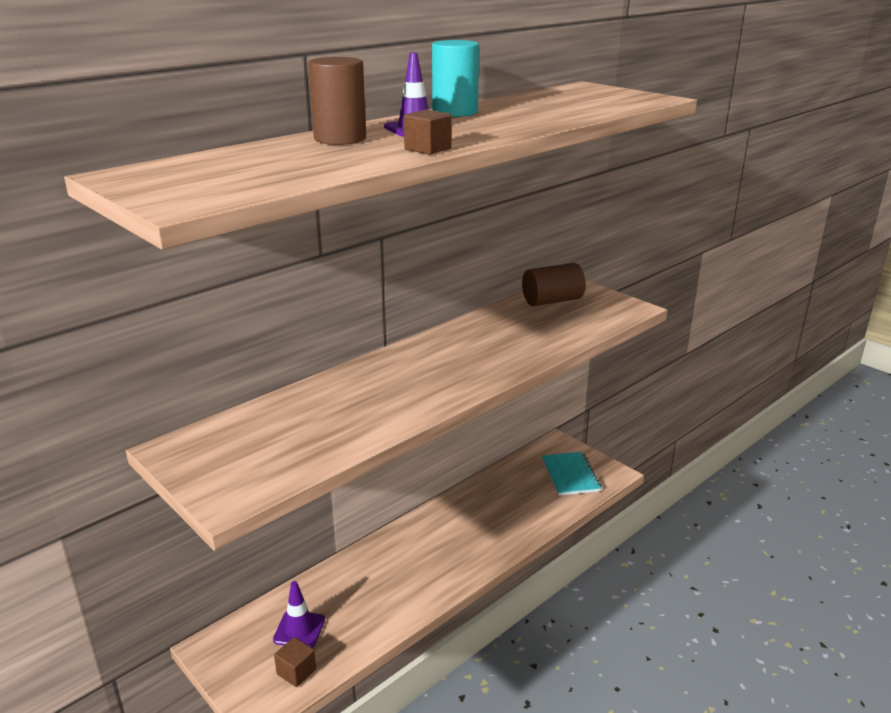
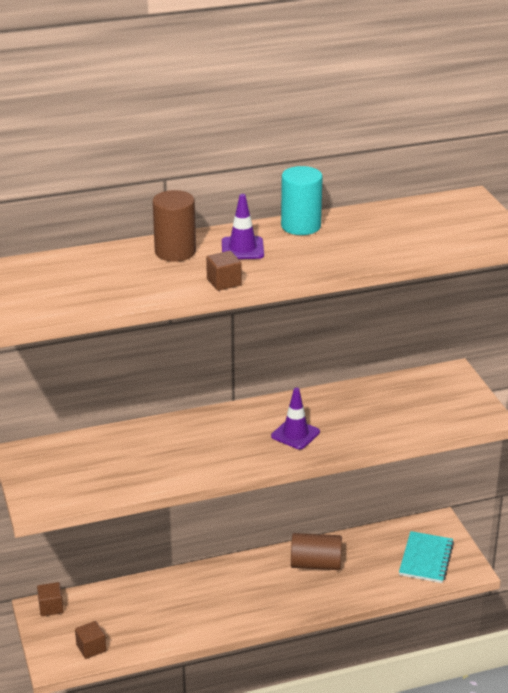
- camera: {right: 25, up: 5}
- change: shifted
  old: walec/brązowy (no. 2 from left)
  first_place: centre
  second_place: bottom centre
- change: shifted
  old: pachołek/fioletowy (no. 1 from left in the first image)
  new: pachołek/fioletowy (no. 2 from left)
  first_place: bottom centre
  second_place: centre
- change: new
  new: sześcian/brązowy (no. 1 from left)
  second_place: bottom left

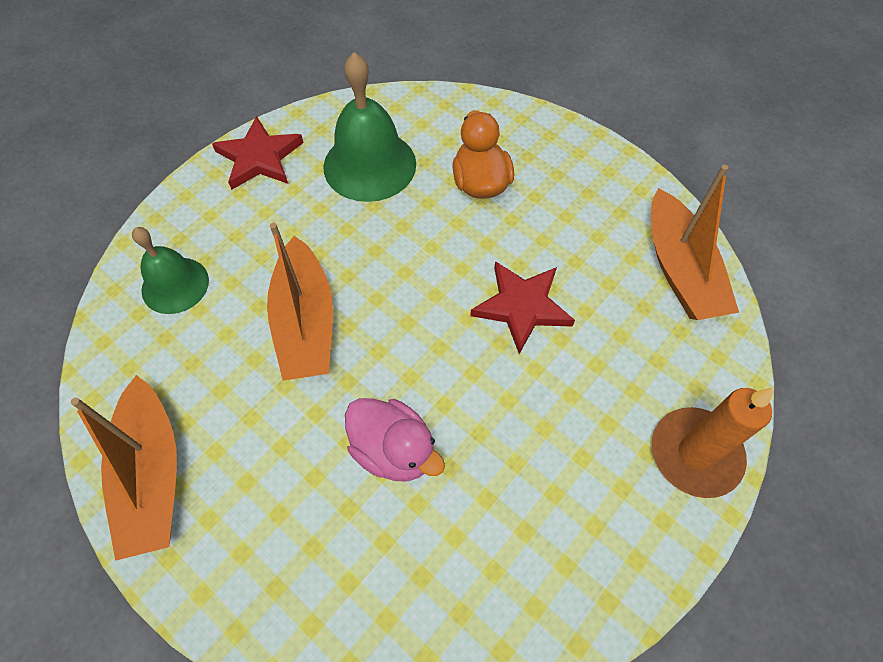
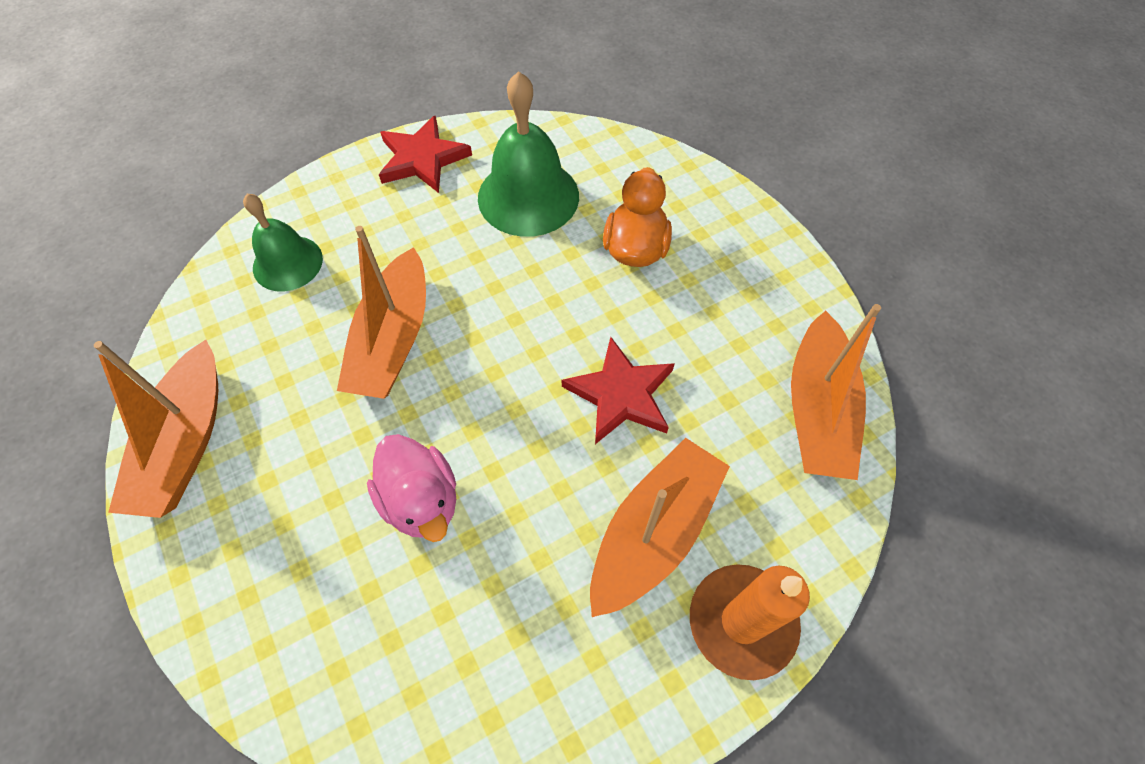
- camera: {right: 20, up: 0}
- change: new
  new: łódka/pomarańczowy (no. 3 from left)
  second_place: bottom centre

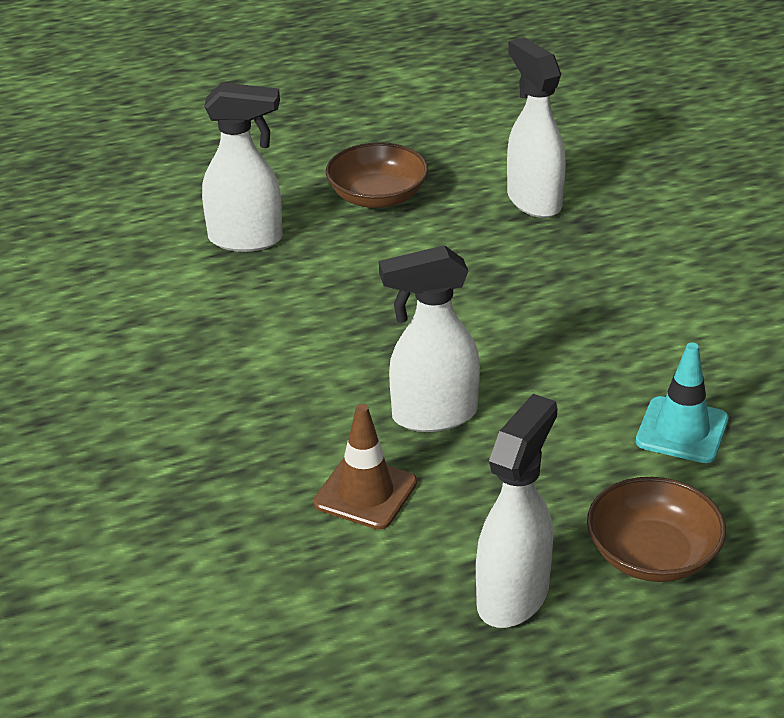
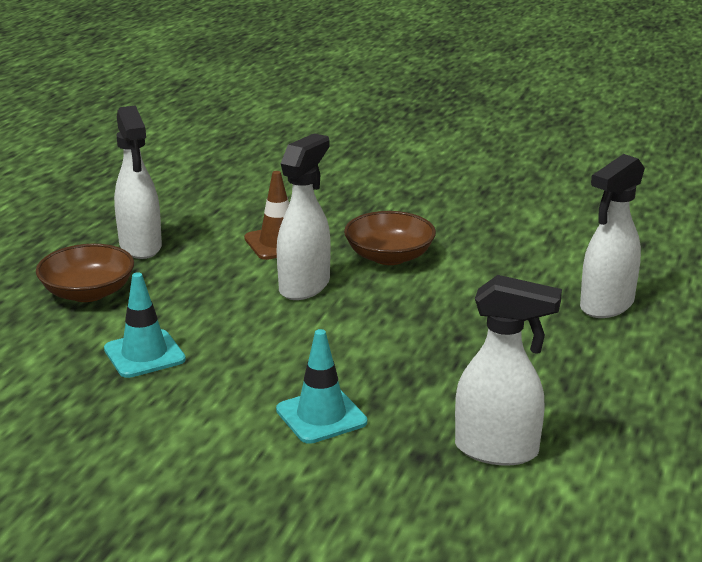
- camera: {right: 130, up: -10}
- change: shifted
  old: miska/brązowy (no. 1 from left in the first image)
  new: miska/brązowy (no. 2 from left)
  first_place: top centre
  second_place: centre
- change: new
  new: pachołek/turkusowy (no. 2 from left)
  second_place: bottom centre

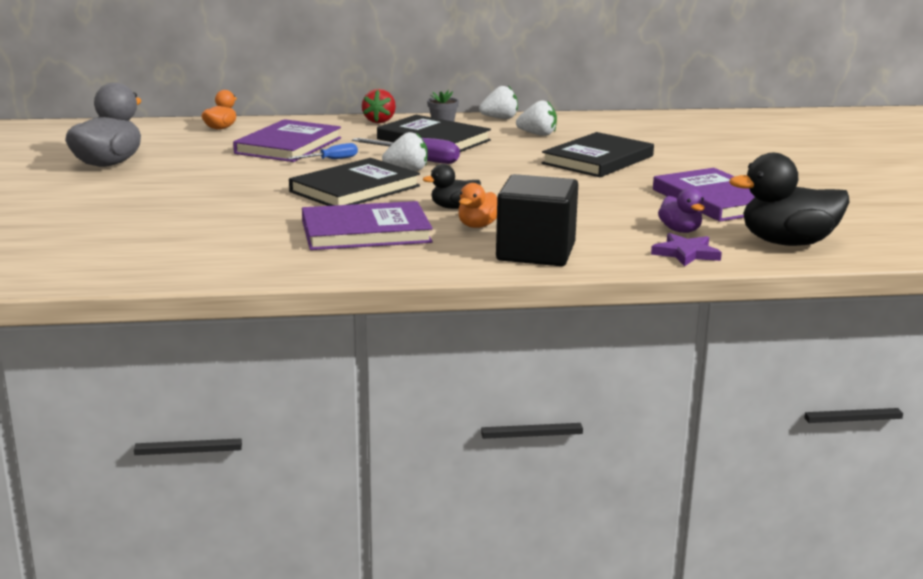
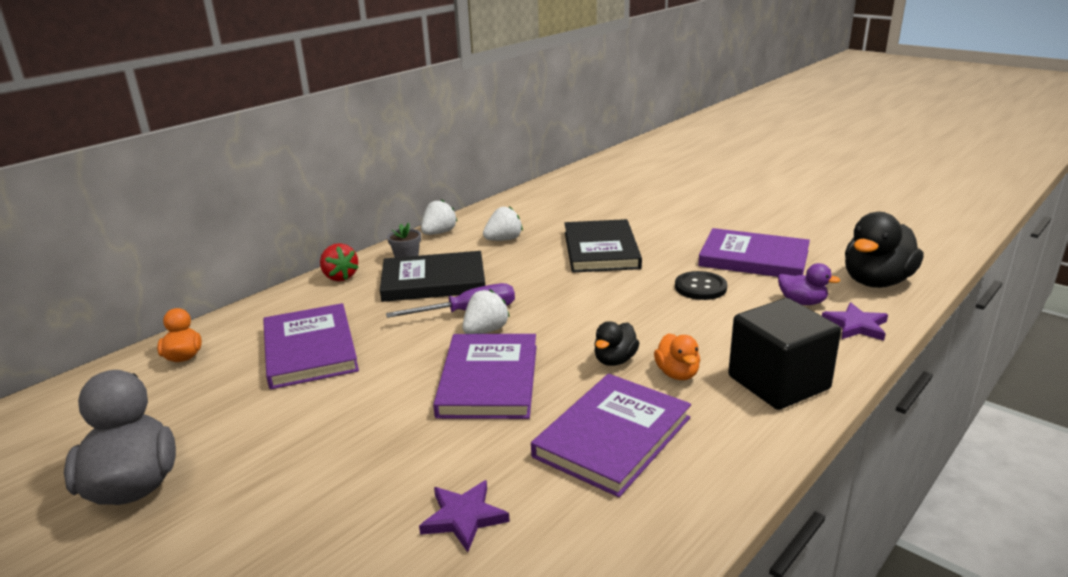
- camera: {right: -40, up: 5}
- change: gone
  old: śrubokręt/niebieski
  first_place: top centre
- change: repainted
  old: książka/czarny (no. 1 from left)
  new: książka/fioletowy (no. 2 from left)
  first_place: top centre
  second_place: centre
- change: new
  new: guzik/czarny
  second_place: centre
- change: new
  new: gwiazda/fioletowy (no. 1 from left)
  second_place: bottom centre

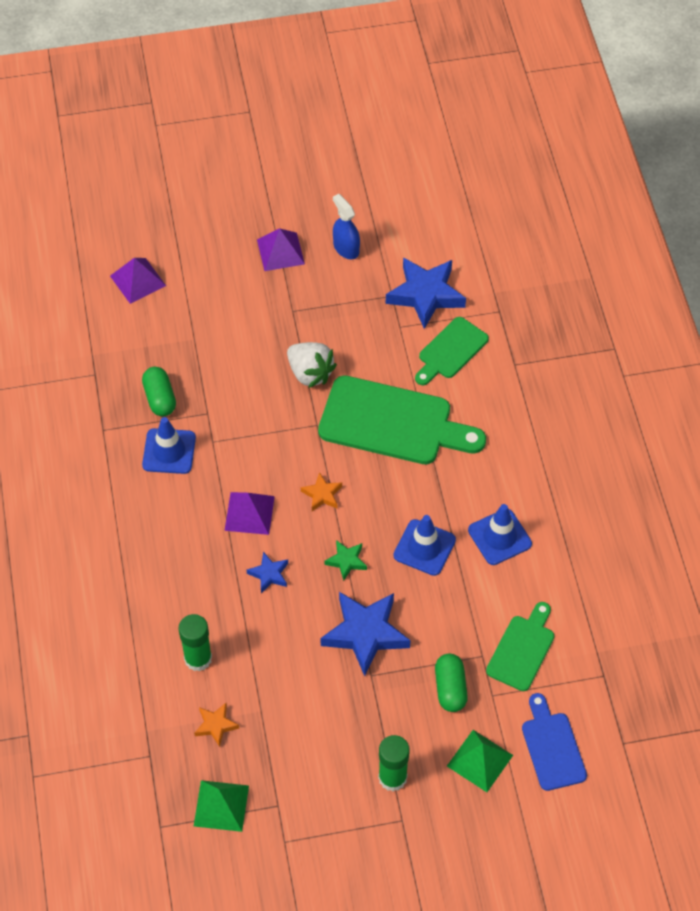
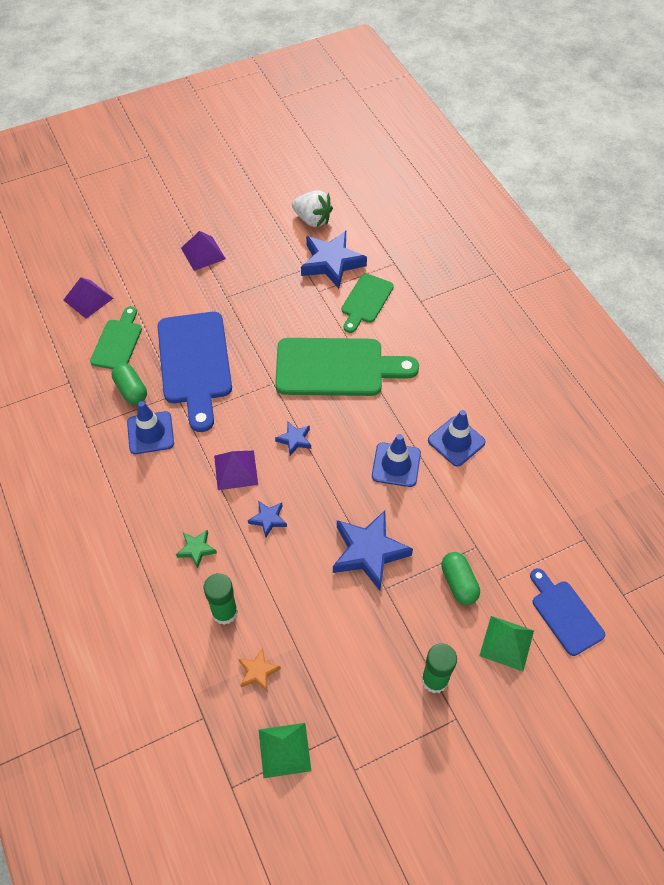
- camera: {right: -15, up: 0}
- change: gone
  old: spryskiwacz/niebieski
  first_place: top centre
- change: shifted
  old: truskawka/biały
  first_place: centre
  second_place: top centre
- change: repainted
  old: gwiazda/pomarańczowy (no. 2 from left)
  new: gwiazda/niebieski (no. 2 from left)
  first_place: centre
  second_place: centre
- change: shifted
  old: gwiazda/zielony
  first_place: centre
  second_place: middle left
- change: shifted
  old: deska do krojenia/zielony (no. 3 from left in the first image)
  new: deska do krojenia/zielony (no. 1 from left)
  first_place: bottom right
  second_place: middle left
- change: new
  new: deska do krojenia/niebieski (no. 1 from left)
  second_place: middle left

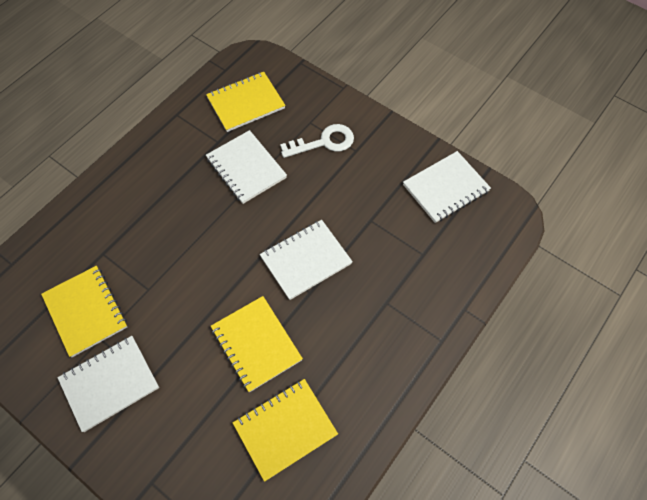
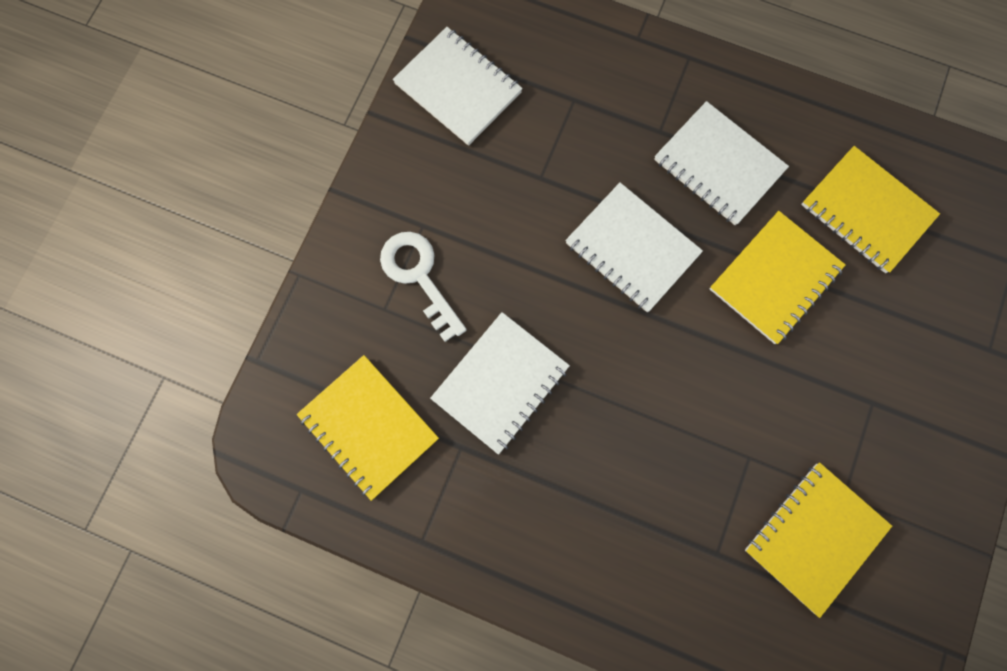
- camera: {right: -105, up: 15}
- change: shifted
  old: zeszyt/biały (no. 1 from left in the first image)
  new: zeszyt/biały (no. 4 from left)
  first_place: bottom left
  second_place: top right

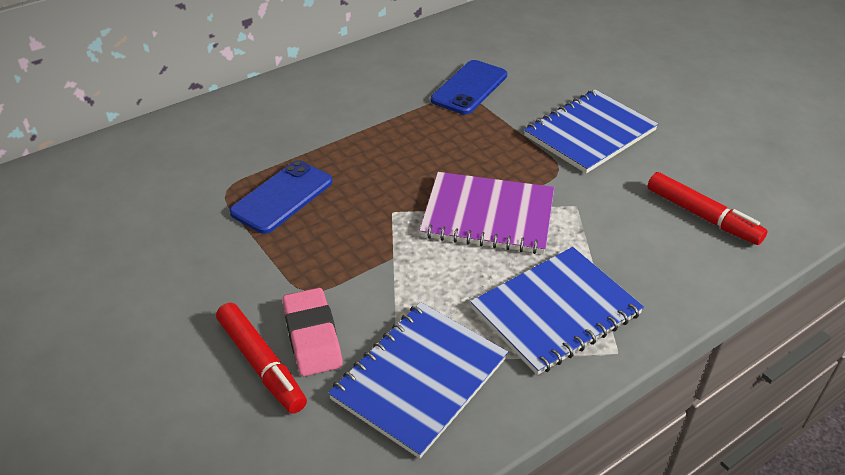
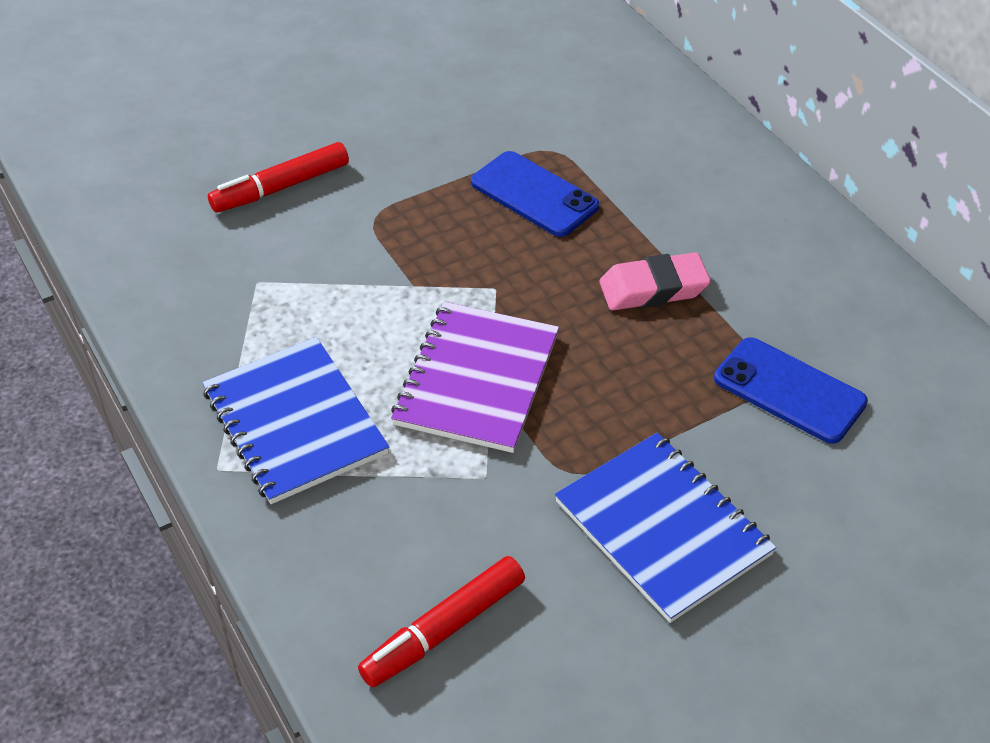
- camera: {right: 95, up: 5}
- change: shifted
  old: gumka do mazania/różowy
  first_place: bottom centre
  second_place: centre
- change: gone
  old: zeszyt/niebieski (no. 1 from left)
  first_place: bottom centre

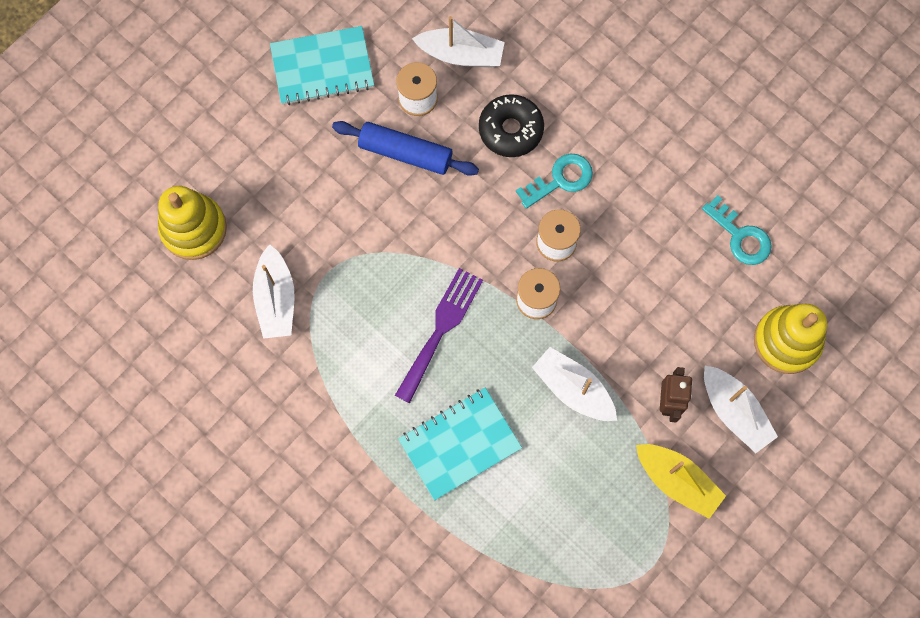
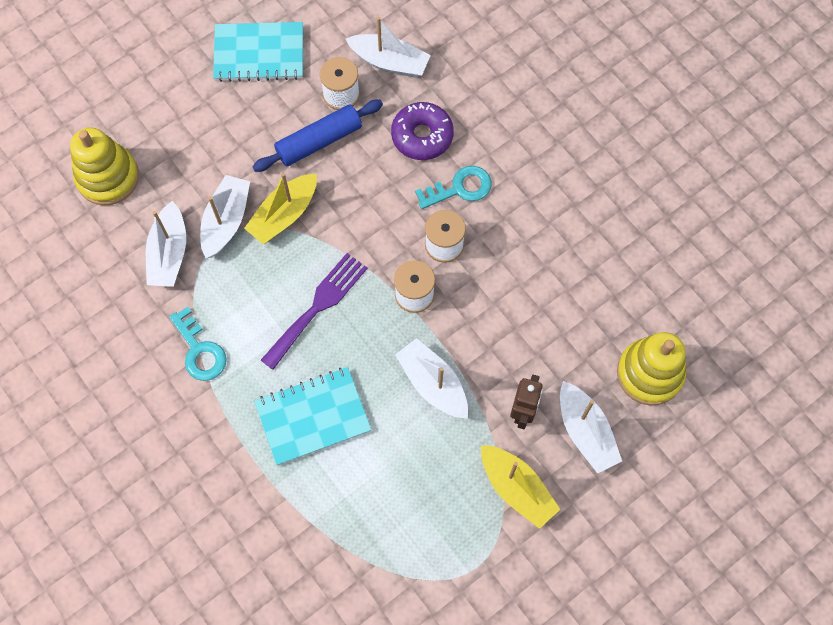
- camera: {right: 10, up: -5}
- change: repainted
  old: donut/czarny
  new: donut/fioletowy
  first_place: top centre
  second_place: top centre
- change: rotated
  old: wałek do ciasta/niebieski
  first_place: top centre
  second_place: top centre
  degrees: -60
- change: shifted
  old: klucz/turkusowy (no. 2 from left in the first image)
  new: klucz/turkusowy (no. 1 from left)
  first_place: middle right
  second_place: middle left
- change: new
  new: łódka/żółty (no. 1 from left)
  second_place: top centre
- change: new
  new: łódka/biały (no. 2 from left)
  second_place: middle left

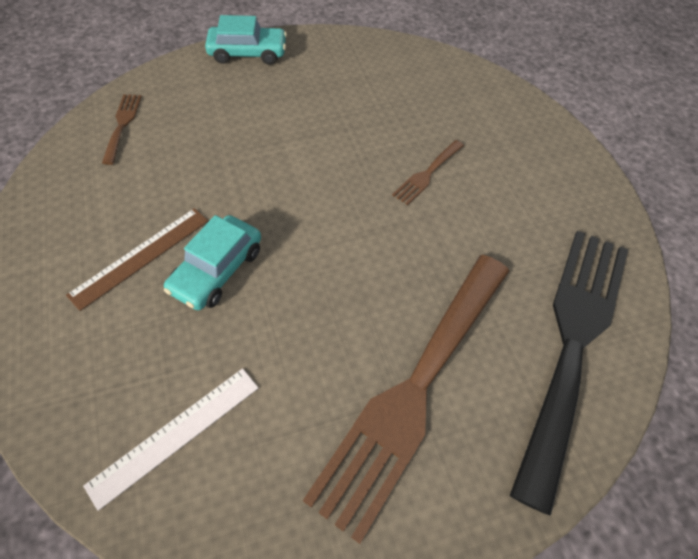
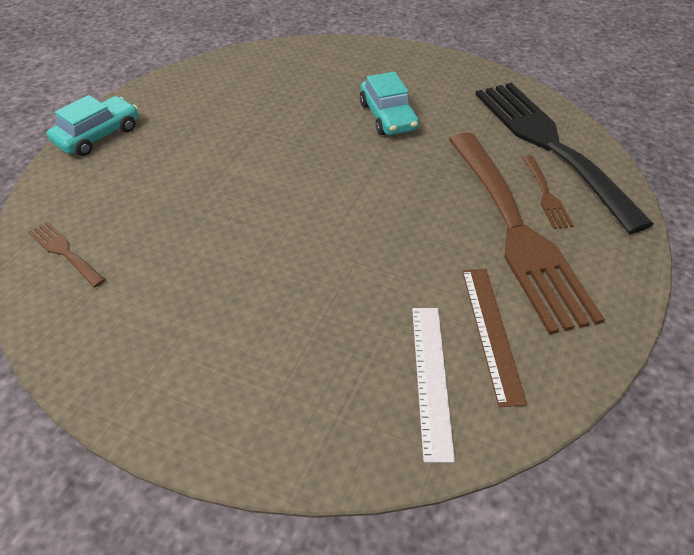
- camera: {right: -45, up: -10}
- change: shifted
  old: widelec/brązowy (no. 3 from left)
  first_place: top centre
  second_place: middle right
- change: shifted
  old: linijka/brązowy
  first_place: middle left
  second_place: middle right
- change: shifted
  old: samochód/turkusowy (no. 1 from left in the first image)
  new: samochód/turkusowy (no. 2 from left)
  first_place: middle left
  second_place: top centre

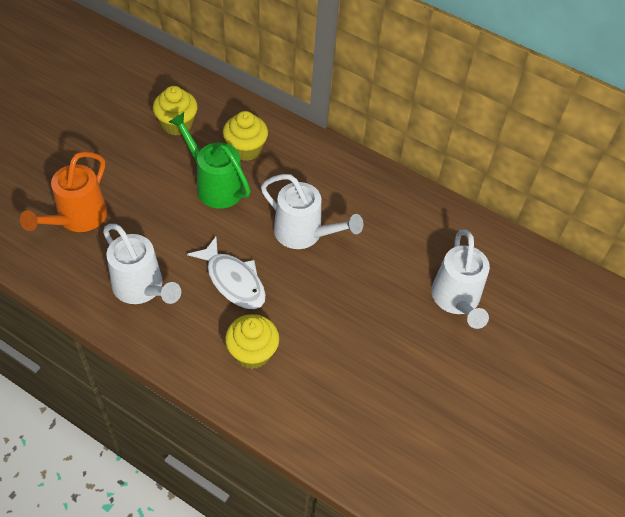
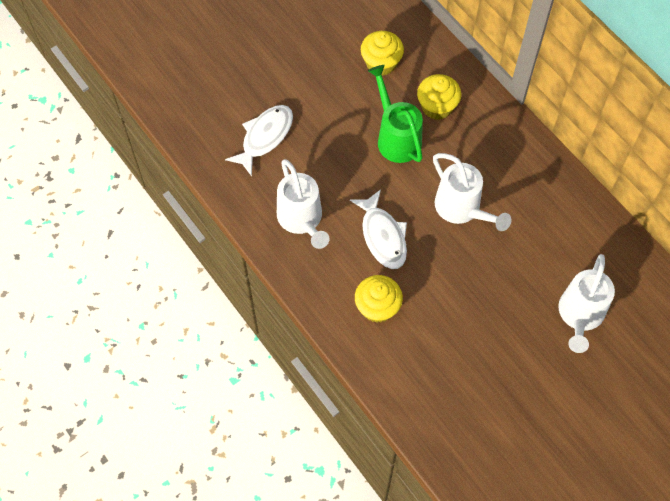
- camera: {right: 25, up: 10}
- change: swapped
  old: konewka/pomarańczowy
  new: ryba/biały (no. 1 from left)
  first_place: middle left
  second_place: top centre

